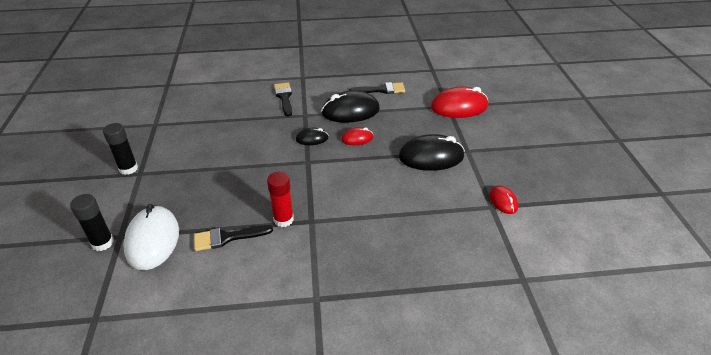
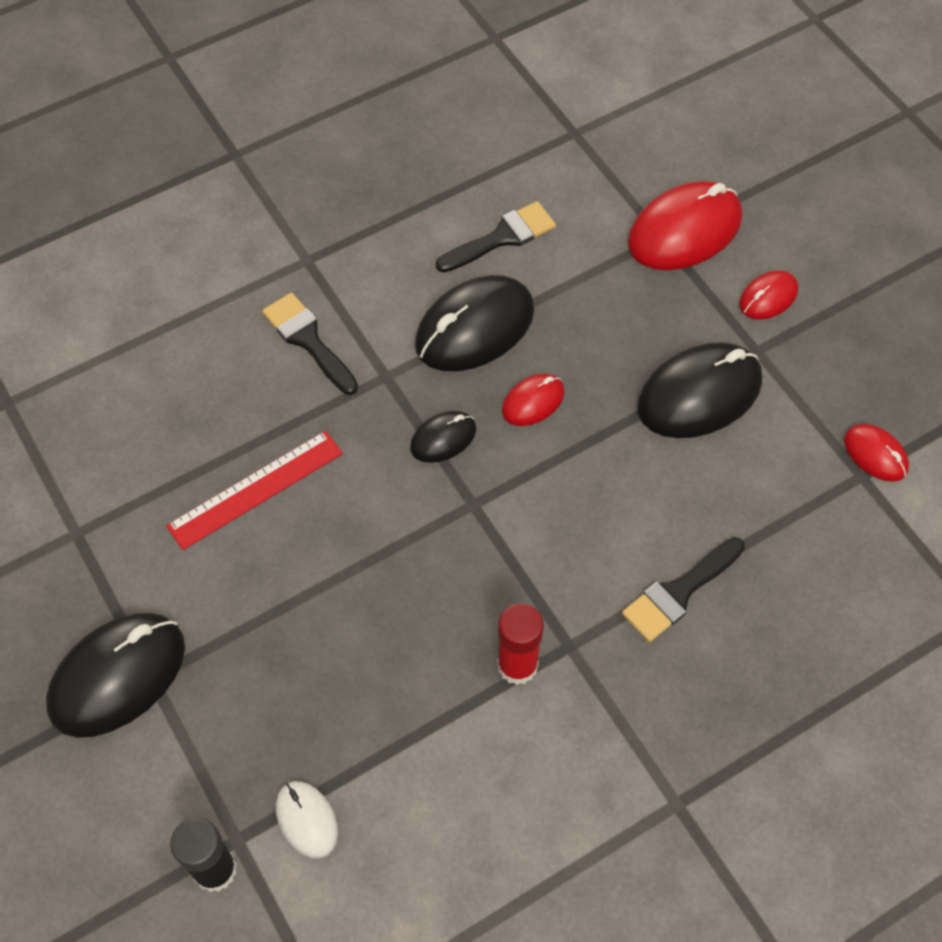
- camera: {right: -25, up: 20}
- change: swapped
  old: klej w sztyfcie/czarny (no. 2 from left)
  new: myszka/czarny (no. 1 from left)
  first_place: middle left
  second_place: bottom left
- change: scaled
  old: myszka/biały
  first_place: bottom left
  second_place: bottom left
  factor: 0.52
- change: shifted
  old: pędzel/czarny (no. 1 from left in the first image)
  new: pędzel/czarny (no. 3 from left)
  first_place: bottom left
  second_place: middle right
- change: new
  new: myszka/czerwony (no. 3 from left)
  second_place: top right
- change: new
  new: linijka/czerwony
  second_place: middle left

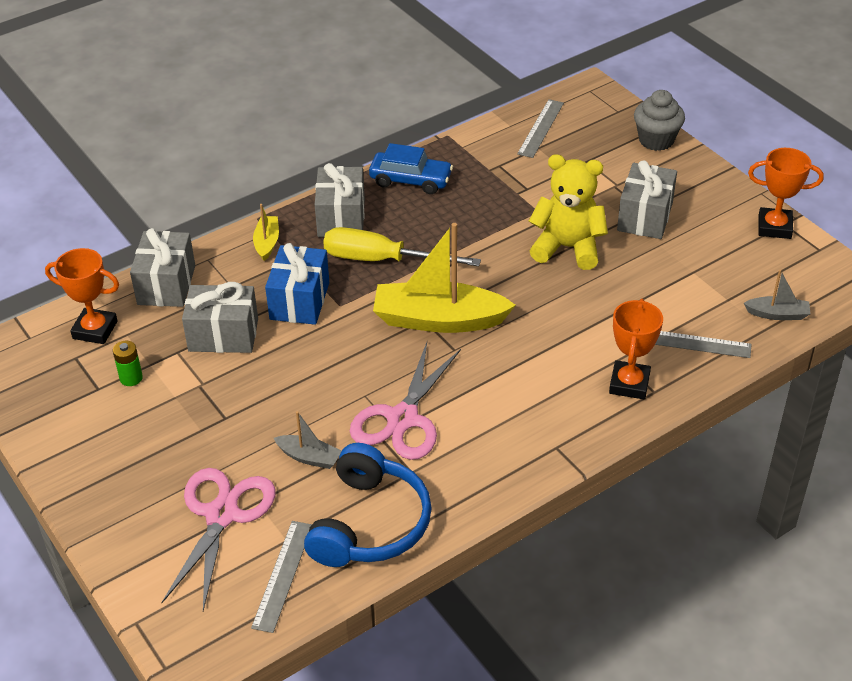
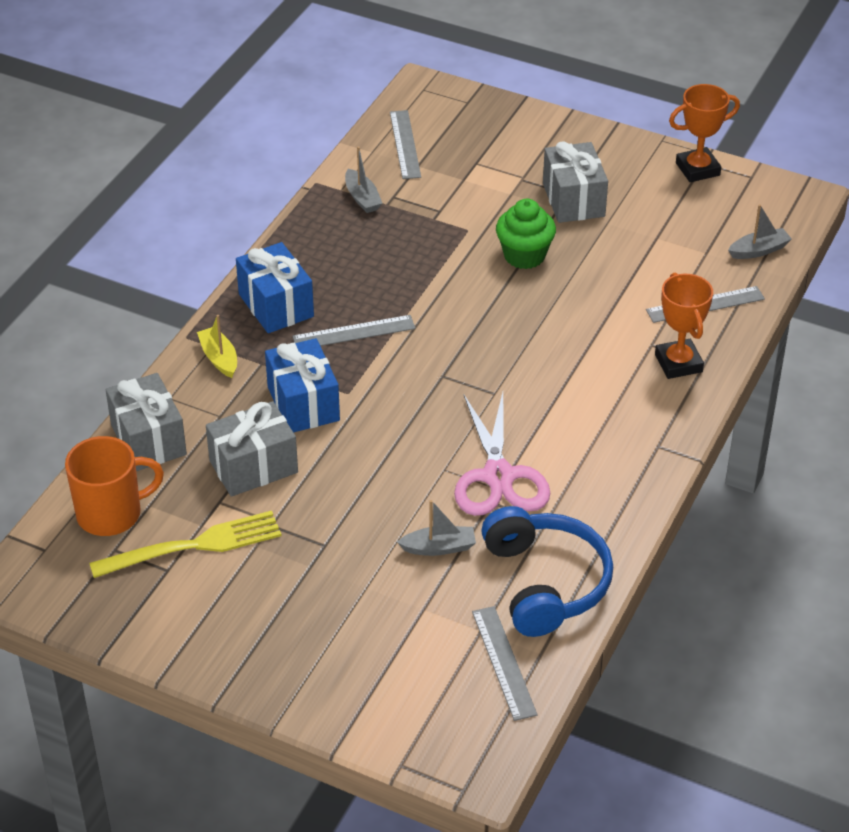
- camera: {right: -30, up: 0}
- change: gone
  old: muffinka/szary
  first_place: top right
- change: gone
  old: samochód/niebieski
  first_place: top centre
- change: swapped
  old: miś/żółty
  new: muffinka/zielony
  first_place: top right
  second_place: top centre
- change: repainted
  old: prezent/szary (no. 3 from left)
  new: prezent/niebieski (no. 1 from left)
  first_place: top centre
  second_place: middle left
- change: gone
  old: łódka/żółty (no. 2 from left)
  first_place: centre
- change: swapped
  old: śrubokręt/żółty
  new: linijka/szary (no. 1 from left)
  first_place: centre
  second_place: centre
- change: swapped
  old: puchar/pomarańczowy (no. 1 from left)
  new: kubek/pomarańczowy
  first_place: middle left
  second_place: middle left
- change: swapped
  old: bateria/zielony
  new: widelec/żółty
  first_place: middle left
  second_place: middle left
- change: gone
  old: nożyczki/różowy (no. 1 from left)
  first_place: bottom left
- change: new
  new: łódka/szary (no. 1 from left)
  second_place: top centre

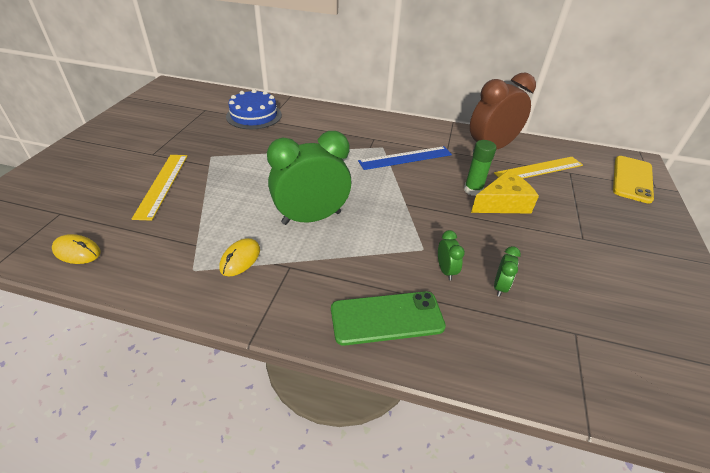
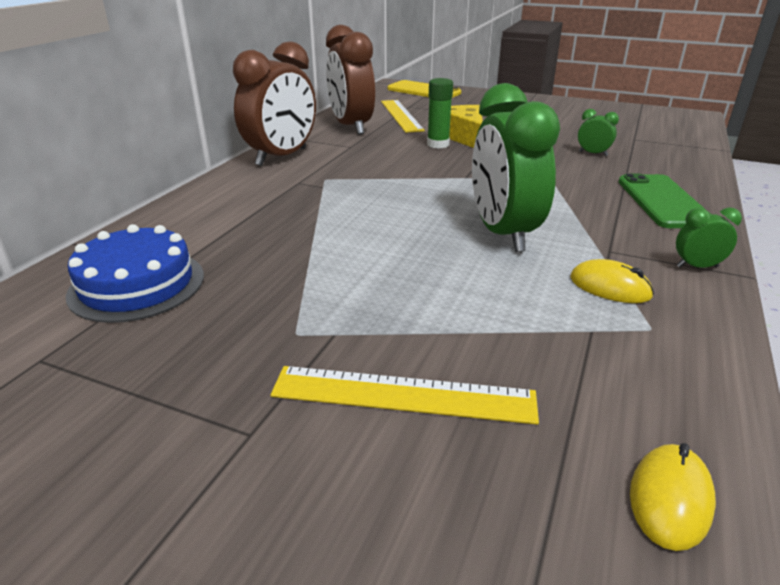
- camera: {right: -80, up: -10}
- change: gone
  old: linijka/niebieski
  first_place: centre
- change: shifted
  old: budzik/zielony (no. 2 from left in the first image)
  new: budzik/zielony (no. 3 from left)
  first_place: centre
  second_place: middle right
- change: new
  new: budzik/brązowy (no. 1 from left)
  second_place: top centre

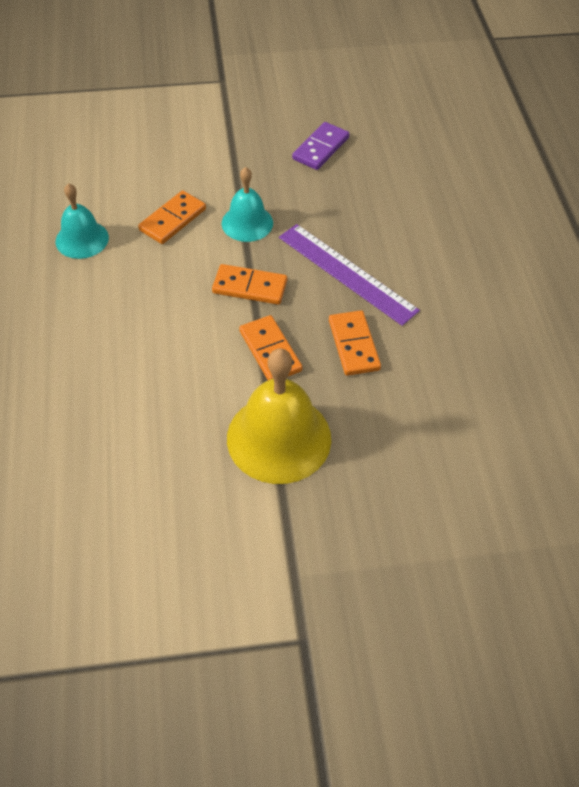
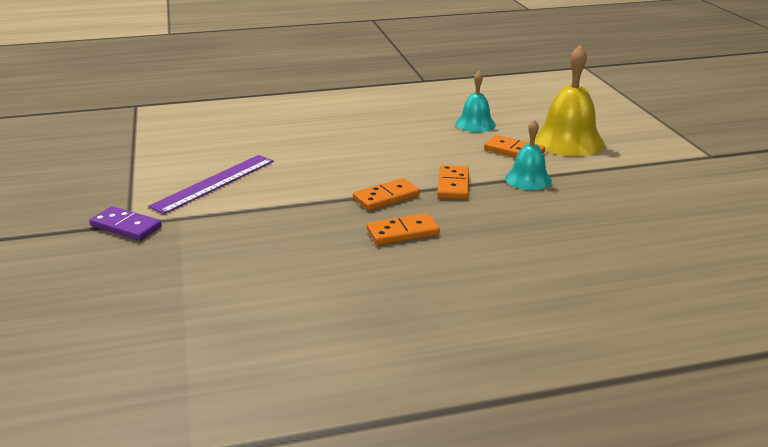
- camera: {right: 85, up: -25}
- change: shifted
  old: kostka domina/fioletowy
  first_place: top centre
  second_place: middle left
- change: shifted
  old: linijka/fioletowy
  first_place: centre
  second_place: middle left
- change: shifted
  old: dzwonek/żółty
  first_place: centre
  second_place: top right

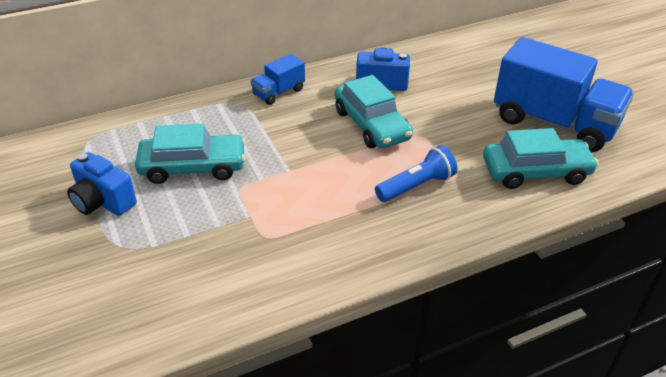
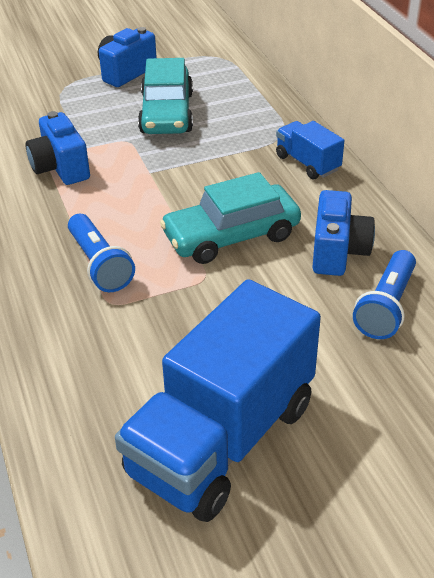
- camera: {right: 95, up: 0}
- change: gone
  old: samochód/turkusowy (no. 3 from left)
  first_place: middle right
- change: new
  new: aparat fotograficzny/niebieski (no. 1 from left)
  second_place: top left
- change: new
  new: latarka/niebieski (no. 2 from left)
  second_place: middle right

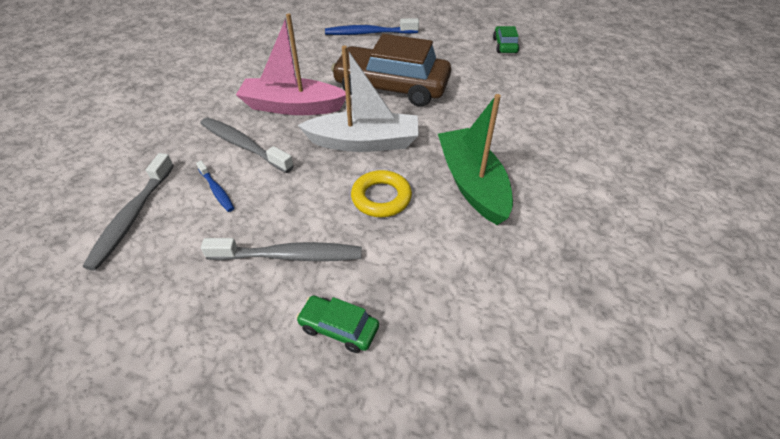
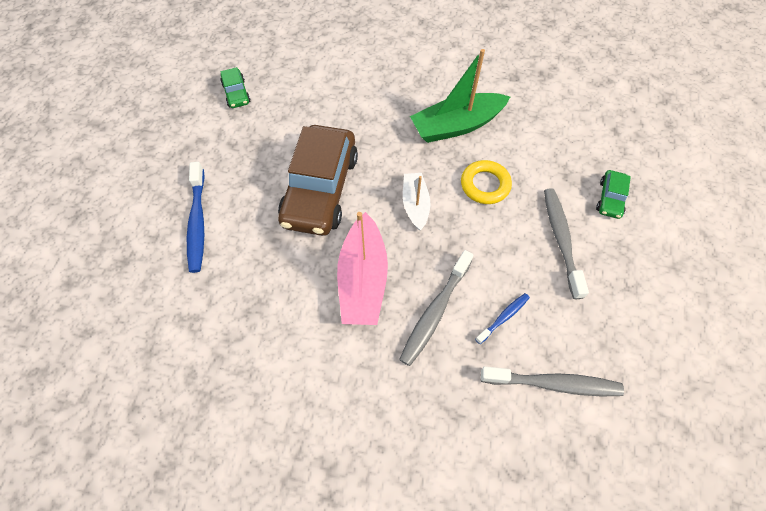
- camera: {right: -95, up: 15}
- change: rotated
  old: samochód/zielony (no. 2 from left in the first image)
  first_place: top centre
  second_place: top left
  degrees: -105
- change: scaled
  old: łódka/biały
  first_place: top centre
  second_place: centre
  factor: 0.59

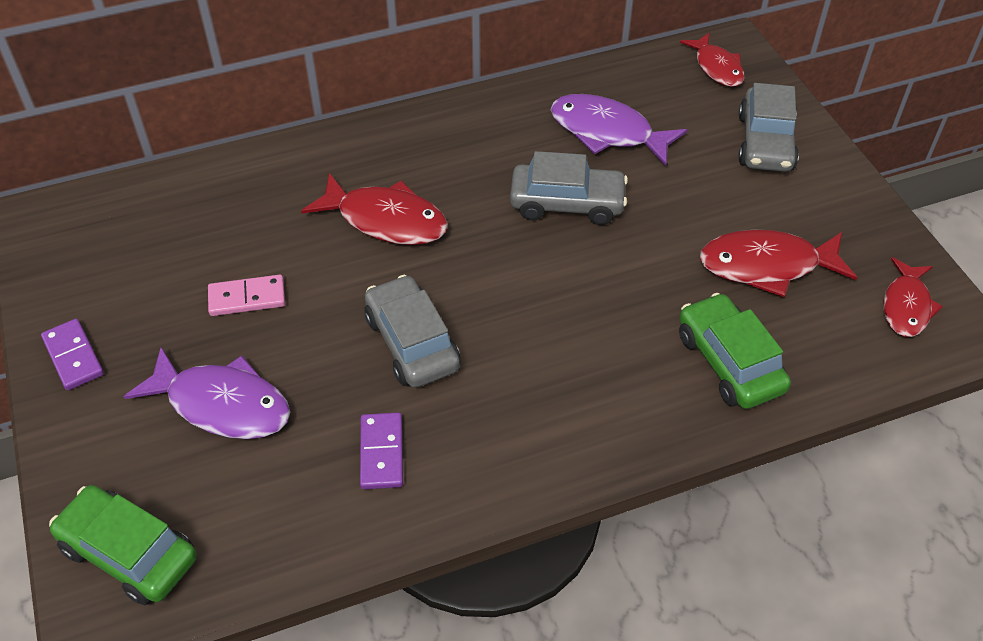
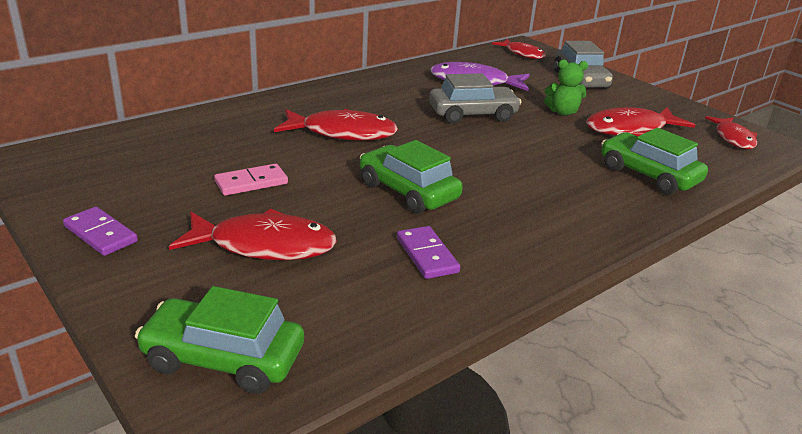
- camera: {right: -20, up: -20}
- change: repainted
  old: samochód/szary (no. 1 from left)
  new: samochód/zielony (no. 2 from left)
  first_place: centre
  second_place: centre
- change: repainted
  old: ryba/fioletowy (no. 1 from left)
  new: ryba/czerwony (no. 1 from left)
  first_place: middle left
  second_place: middle left
- change: new
  new: miś/zielony
  second_place: top right

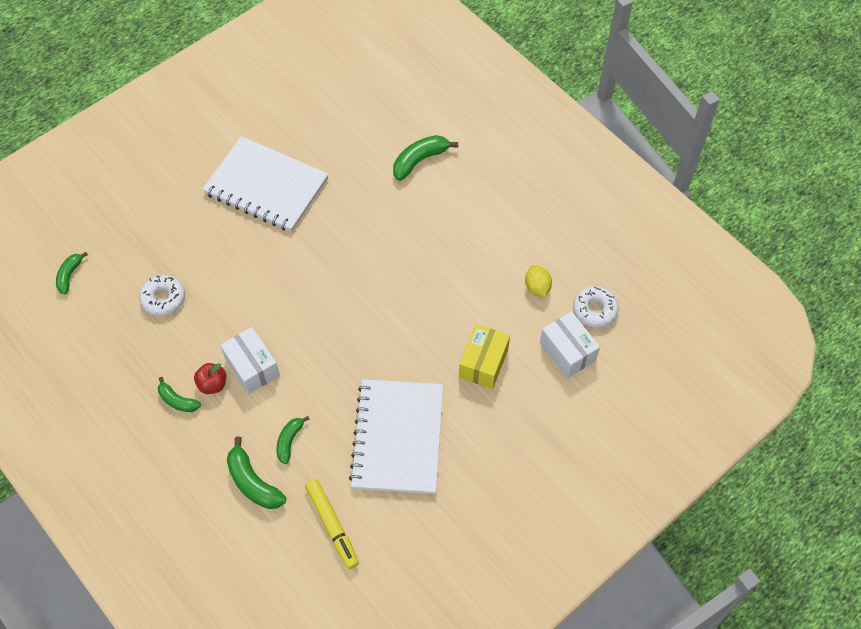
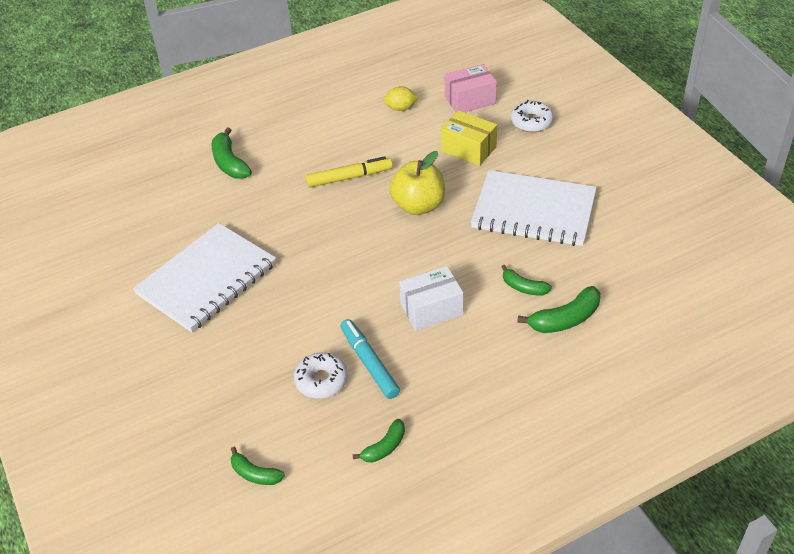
- camera: {right: -75, up: -15}
- change: shifted
  old: donut/biały (no. 2 from left)
  first_place: middle right
  second_place: top right
- change: repainted
  old: pudełko/biały (no. 2 from left)
  new: pudełko/różowy
  first_place: centre
  second_place: top centre
- change: gone
  old: jabłko/czerwony
  first_place: middle left
- change: shifted
  old: banan/zielony (no. 2 from left in the first image)
  new: banan/zielony (no. 3 from left)
  first_place: middle left
  second_place: bottom centre
- change: shifted
  old: flamaster/żółty
  first_place: bottom centre
  second_place: top centre
- change: new
  new: jabłko/żółty
  second_place: top centre
- change: new
  new: flamaster/turkusowy
  second_place: centre

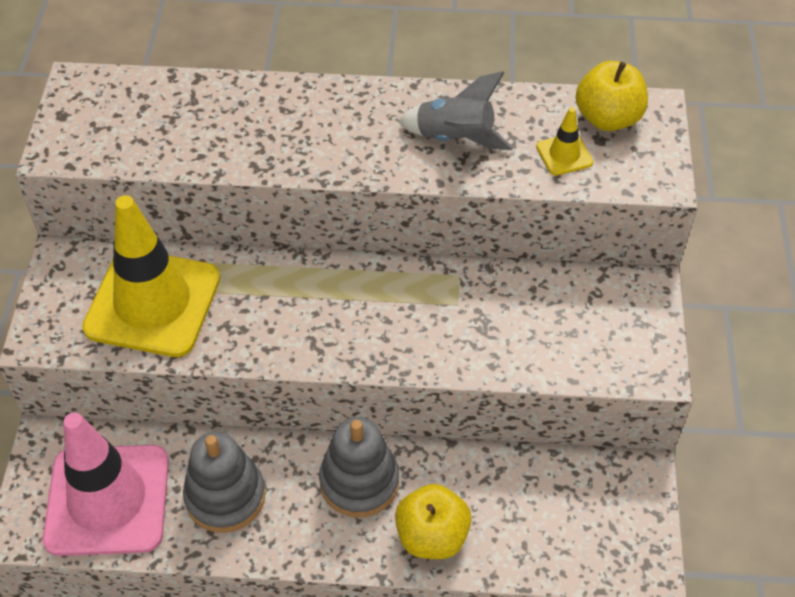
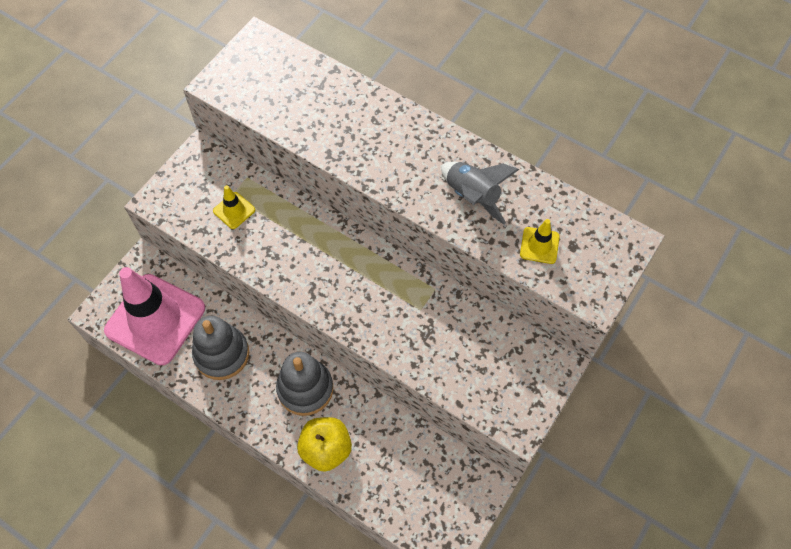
- camera: {right: 30, up: 10}
- change: gone
  old: jabłko/żółty (no. 2 from left)
  first_place: top right
- change: scaled
  old: pachołek/żółty (no. 1 from left)
  first_place: middle left
  second_place: middle left
  factor: 0.41

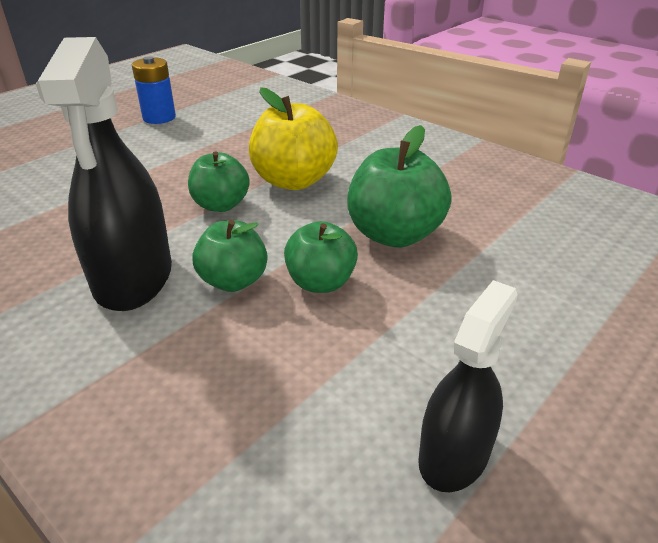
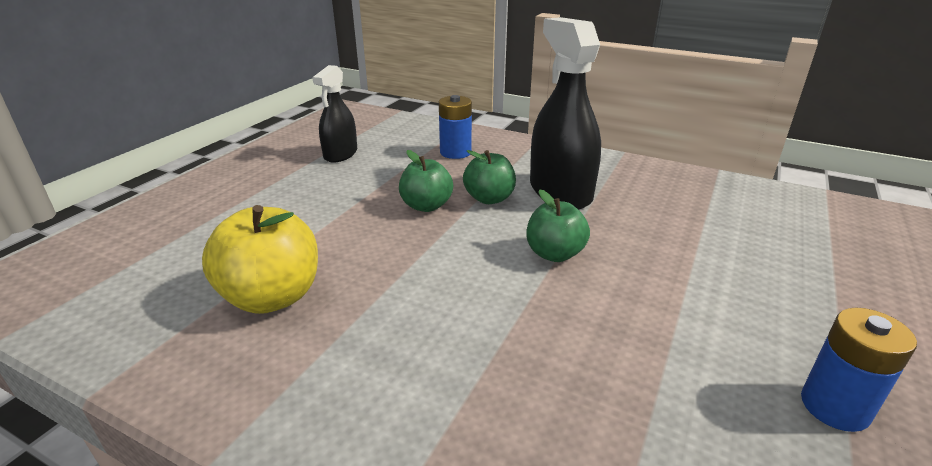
- camera: {right: 165, up: -5}
- change: shifted
  old: jabłko/żółty
  first_place: top centre
  second_place: middle left
- change: gone
  old: jabłko/zielony (no. 4 from left)
  first_place: centre
- change: new
  new: bateria/niebieski (no. 1 from left)
  second_place: top centre

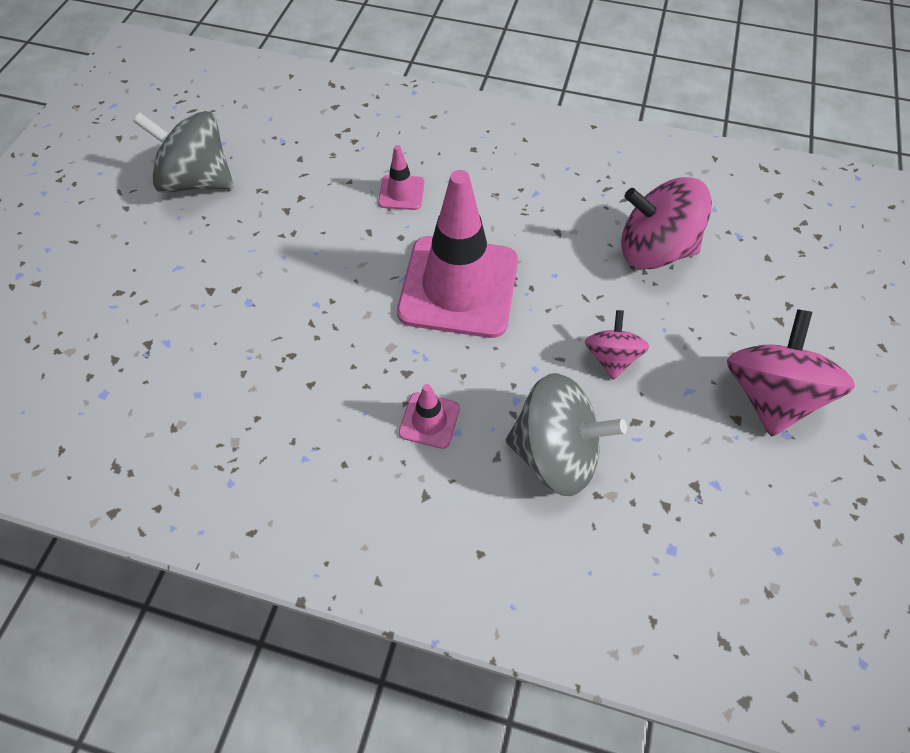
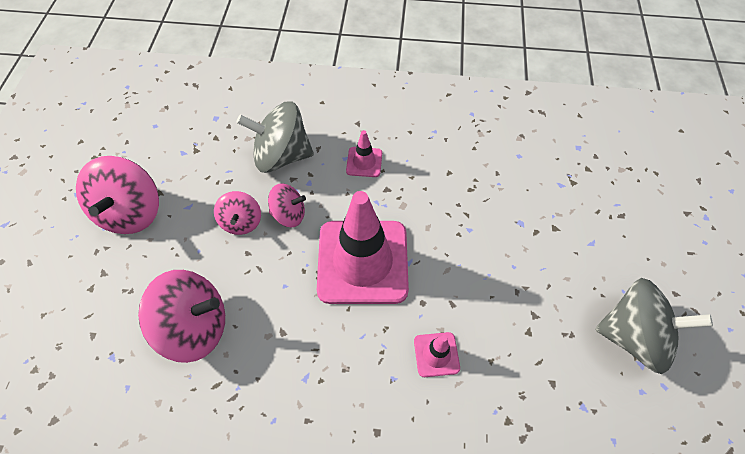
- camera: {right: 170, up: 0}
- change: new
  new: bączek/różowy (no. 4 from left)
  second_place: centre

